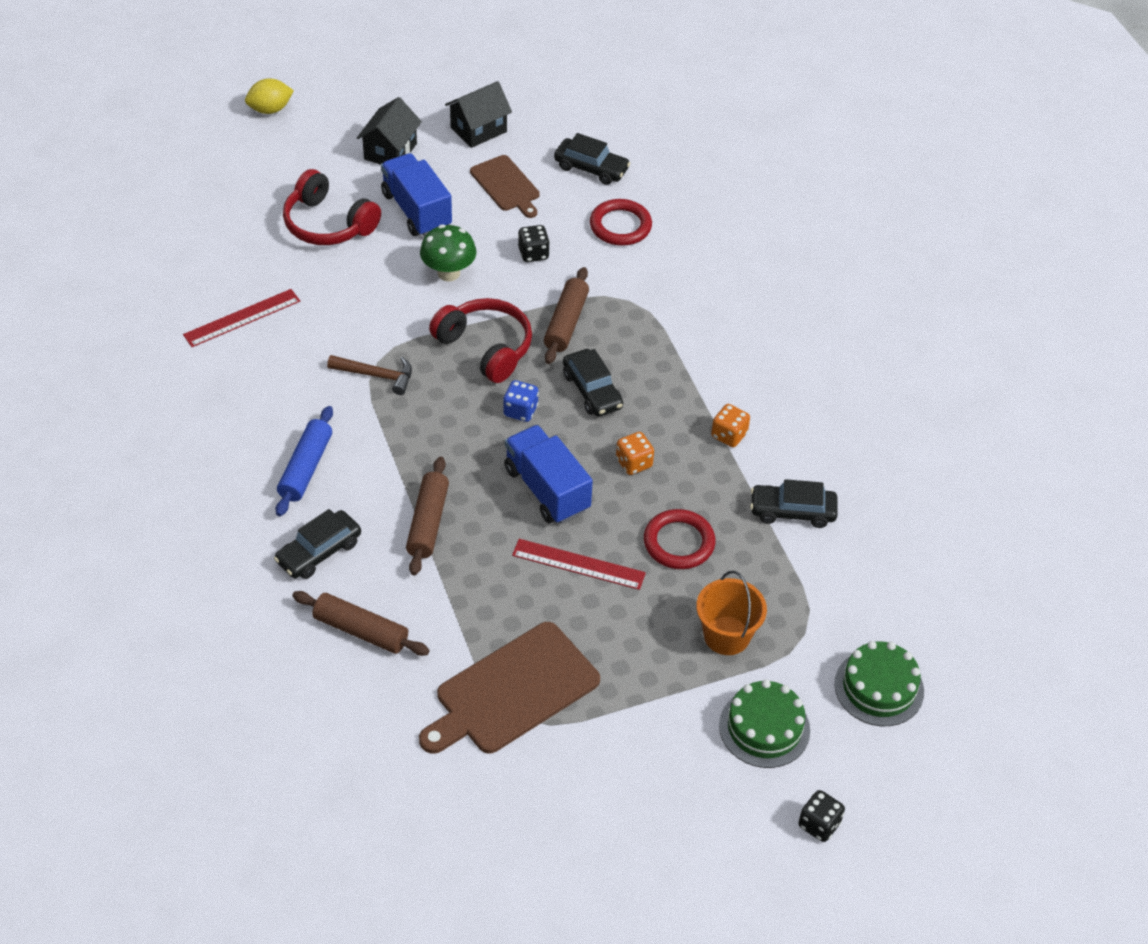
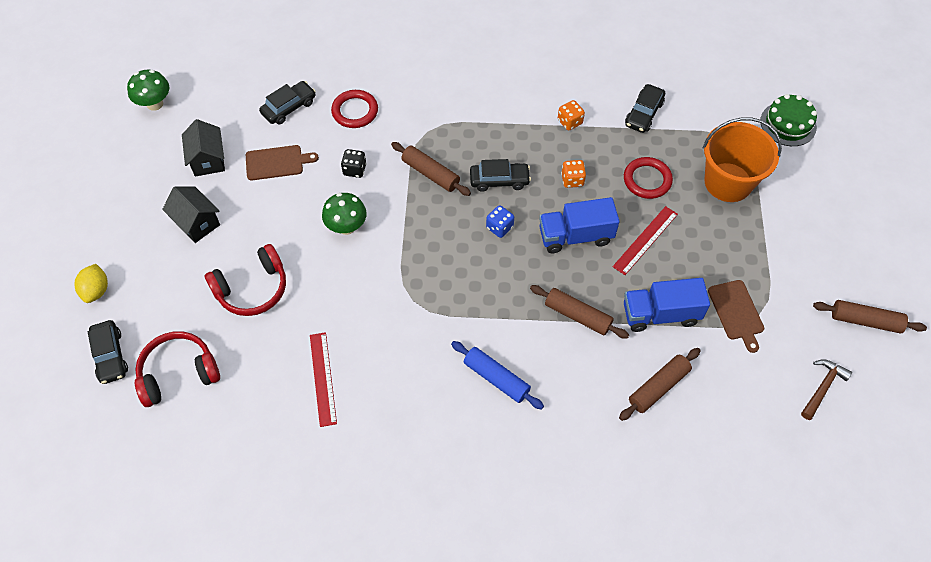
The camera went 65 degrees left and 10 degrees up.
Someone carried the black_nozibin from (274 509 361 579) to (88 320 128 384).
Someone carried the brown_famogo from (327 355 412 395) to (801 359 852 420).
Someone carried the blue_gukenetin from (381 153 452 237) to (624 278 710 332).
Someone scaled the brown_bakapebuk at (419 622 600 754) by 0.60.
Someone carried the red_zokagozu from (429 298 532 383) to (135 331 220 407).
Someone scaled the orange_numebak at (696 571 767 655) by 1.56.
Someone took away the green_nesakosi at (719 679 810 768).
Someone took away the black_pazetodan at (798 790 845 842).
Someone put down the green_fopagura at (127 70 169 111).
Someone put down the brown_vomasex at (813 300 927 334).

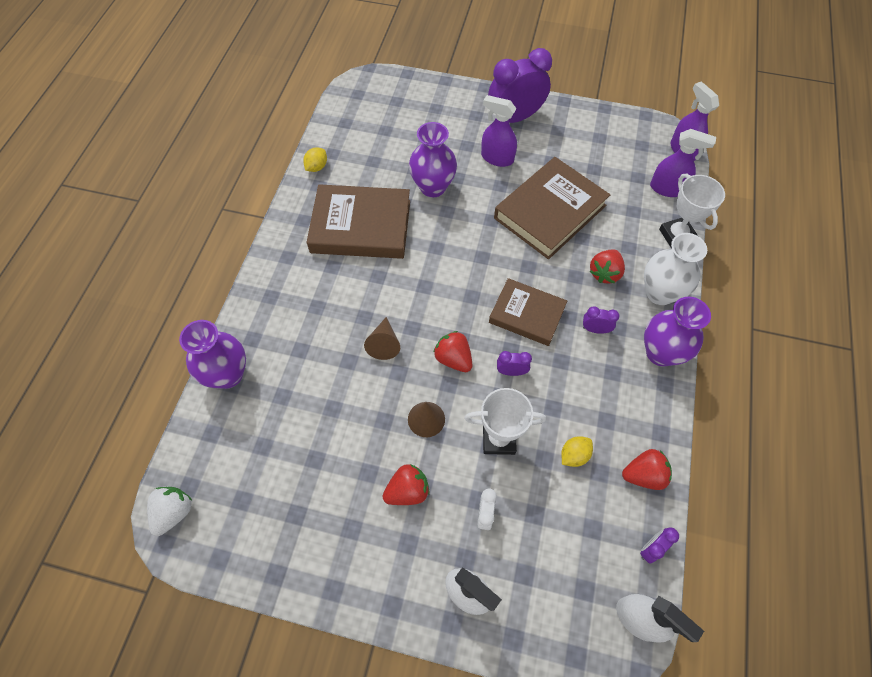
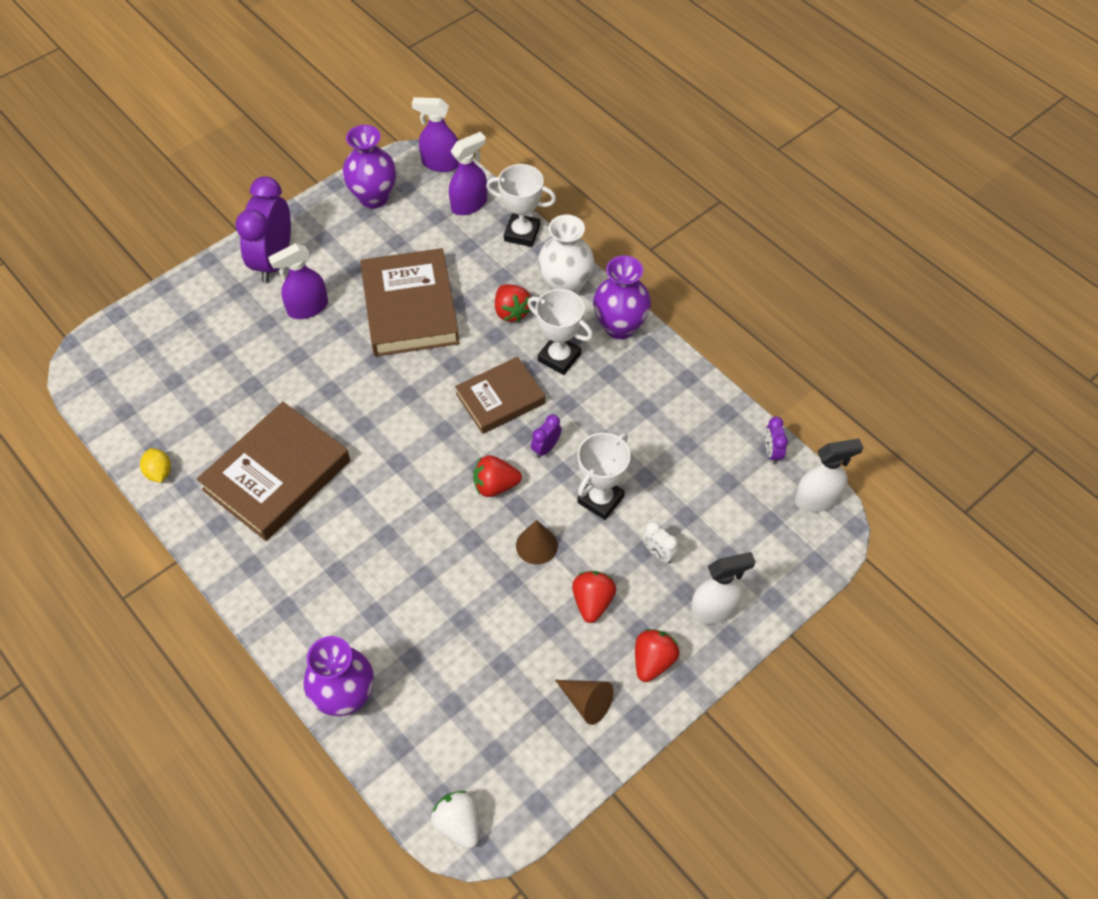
The camera went 55 degrees left and 5 degrees down.
Someone carried the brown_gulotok from (364 317 400 360) to (555 680 613 725).
Someone carried the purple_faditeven from (409 122 457 198) to (342 125 396 209).
Someone took away the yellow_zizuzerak at (561 436 593 467).
Someone swapped the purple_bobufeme at (583 306 619 334) for the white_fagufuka at (527 289 593 375).
Someone carried the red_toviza from (622 449 672 490) to (635 629 679 682).

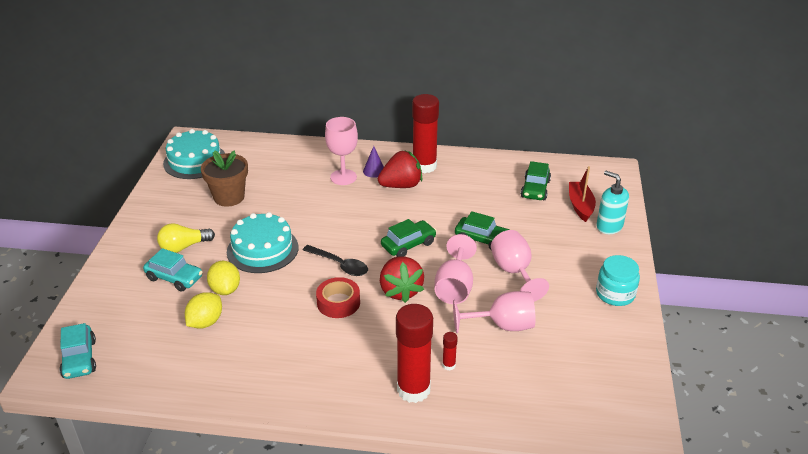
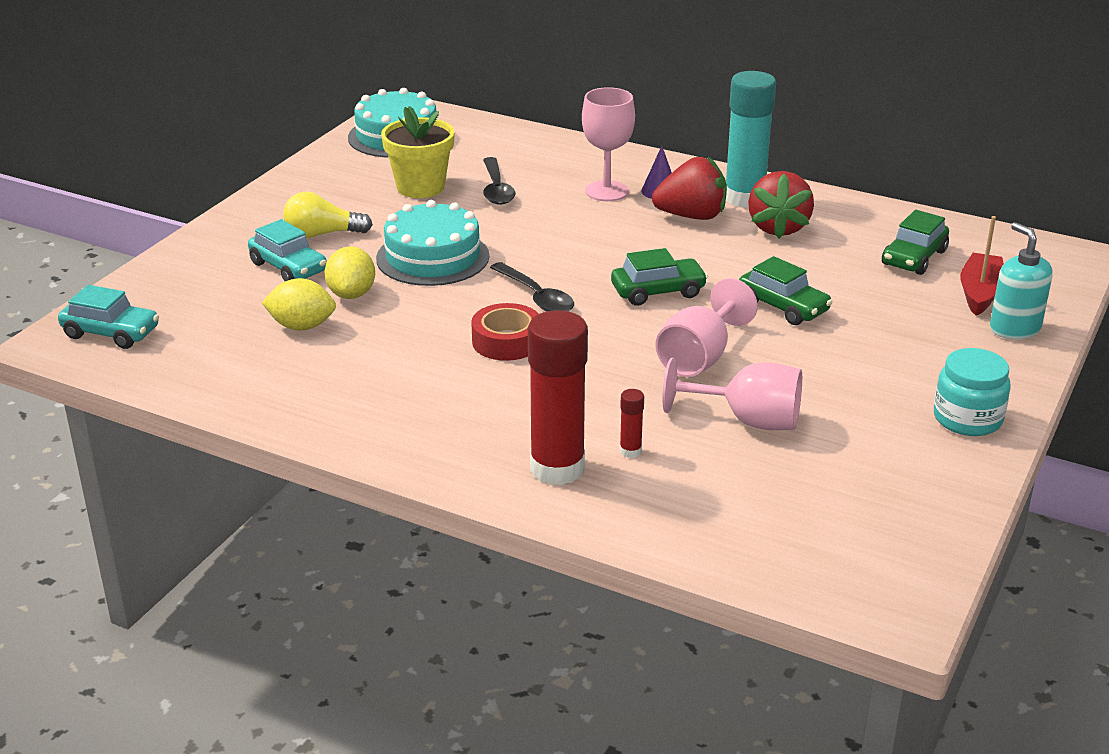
The camera went 20 degrees right and 5 degrees down.
Someone rotated the turquoise_nozibin at (60 323 96 379) by 75 degrees counterclockwise.
Someone rotated the yellow_zizuzerak at (185 292 222 329) by 45 degrees clockwise.
Someone repainted the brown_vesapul at (201 150 248 207), which became the yellow_vesapul at (381 106 455 198).
Someone carried the red_toviza from (380 256 424 303) to (748 171 814 238).
Someone repainted the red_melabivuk at (412 94 439 173), which became the turquoise_melabivuk at (726 71 776 208).
Someone took away the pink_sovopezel at (491 230 549 302).
Someone put down the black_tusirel at (483 157 515 205).

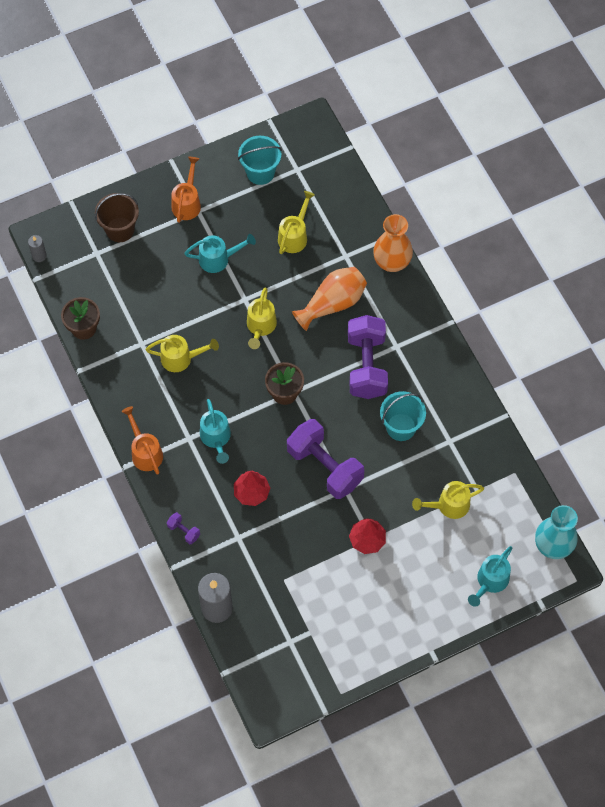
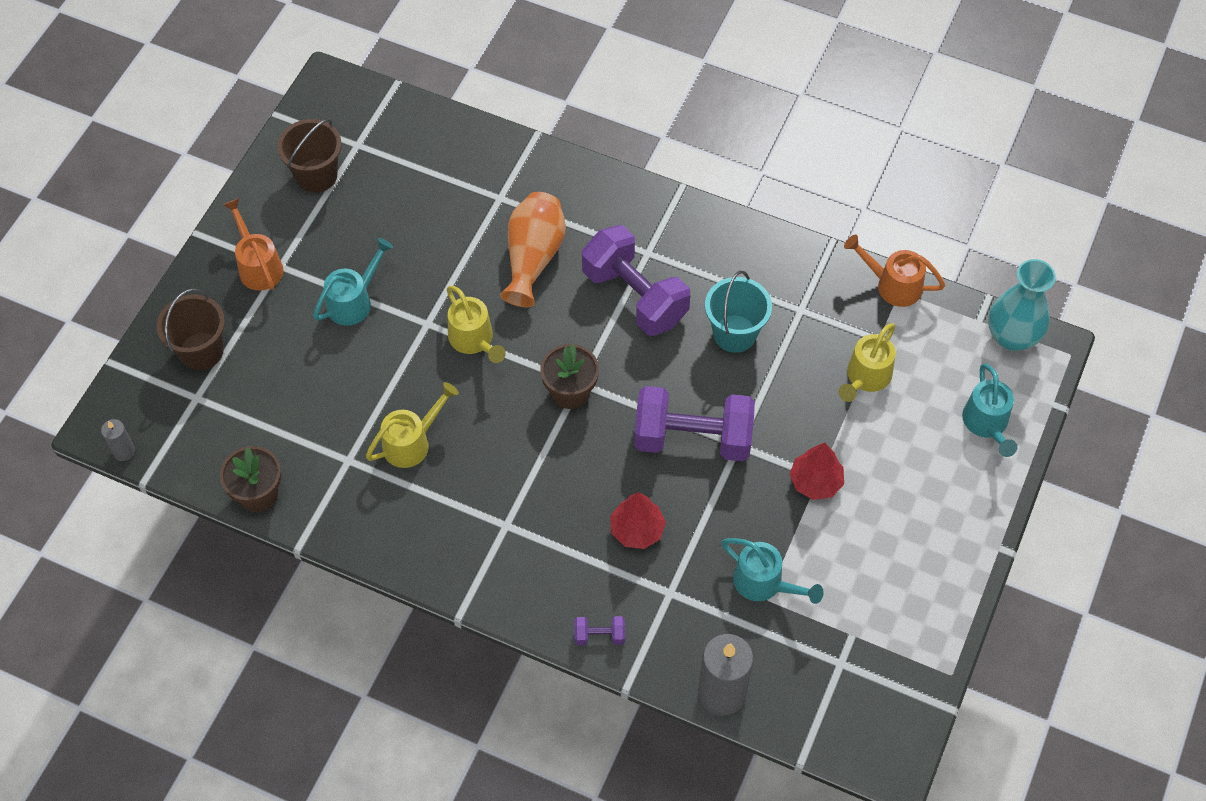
The camera went 40 degrees left and 5 degrees down.
Someone carried the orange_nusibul from (122 406 163 475) to (844 235 945 307).
Someone carried the turquoise_nusibul from (200 399 231 464) to (721 538 824 604).
Someone repainted the turquoise_numebak at (238 136 282 185), which became the brown_numebak at (277 119 342 193).
Someone took away the yellow_nusibul at (278 191 315 254).
Someone took away the orange_faditeven at (373 214 413 272).

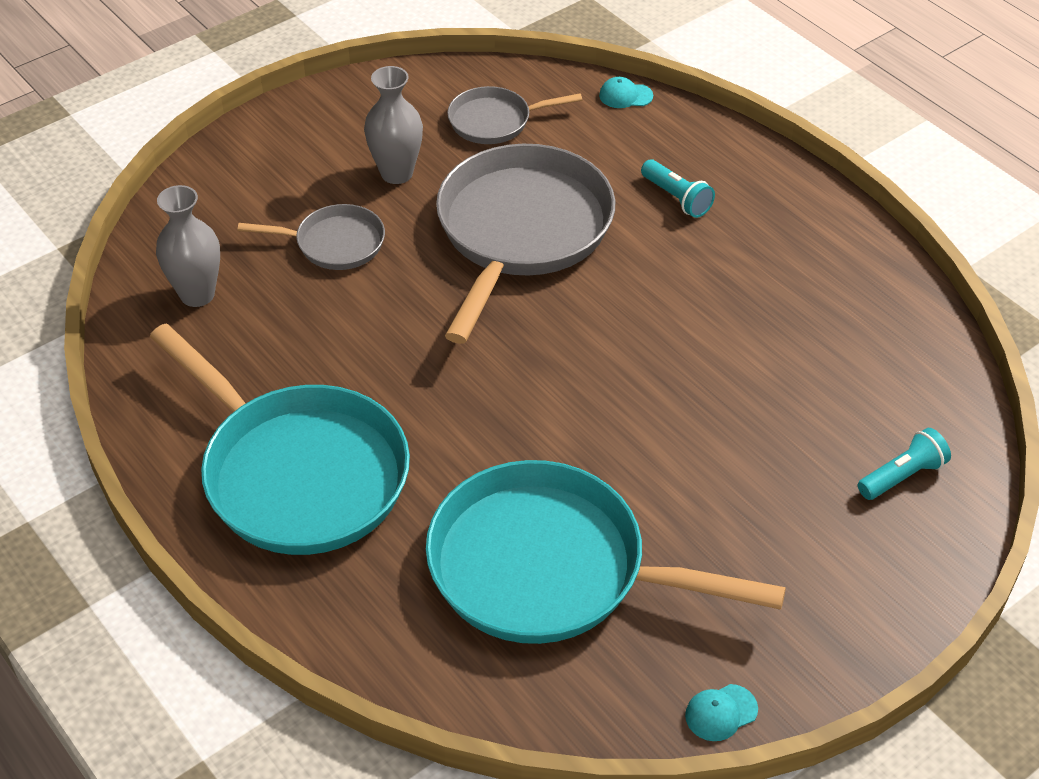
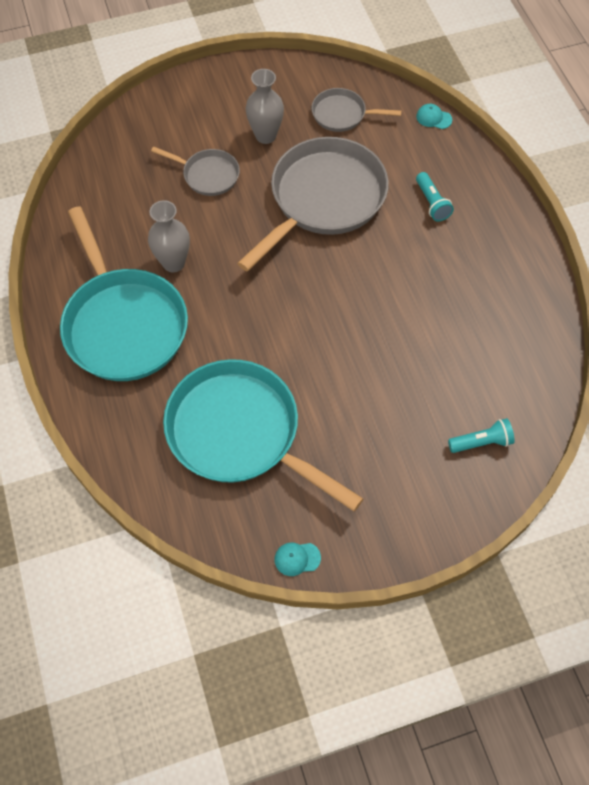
The camera went 20 degrees right and 15 degrees up.
Someone carried the grey_faditeven from (156 185 220 307) to (148 200 190 272).

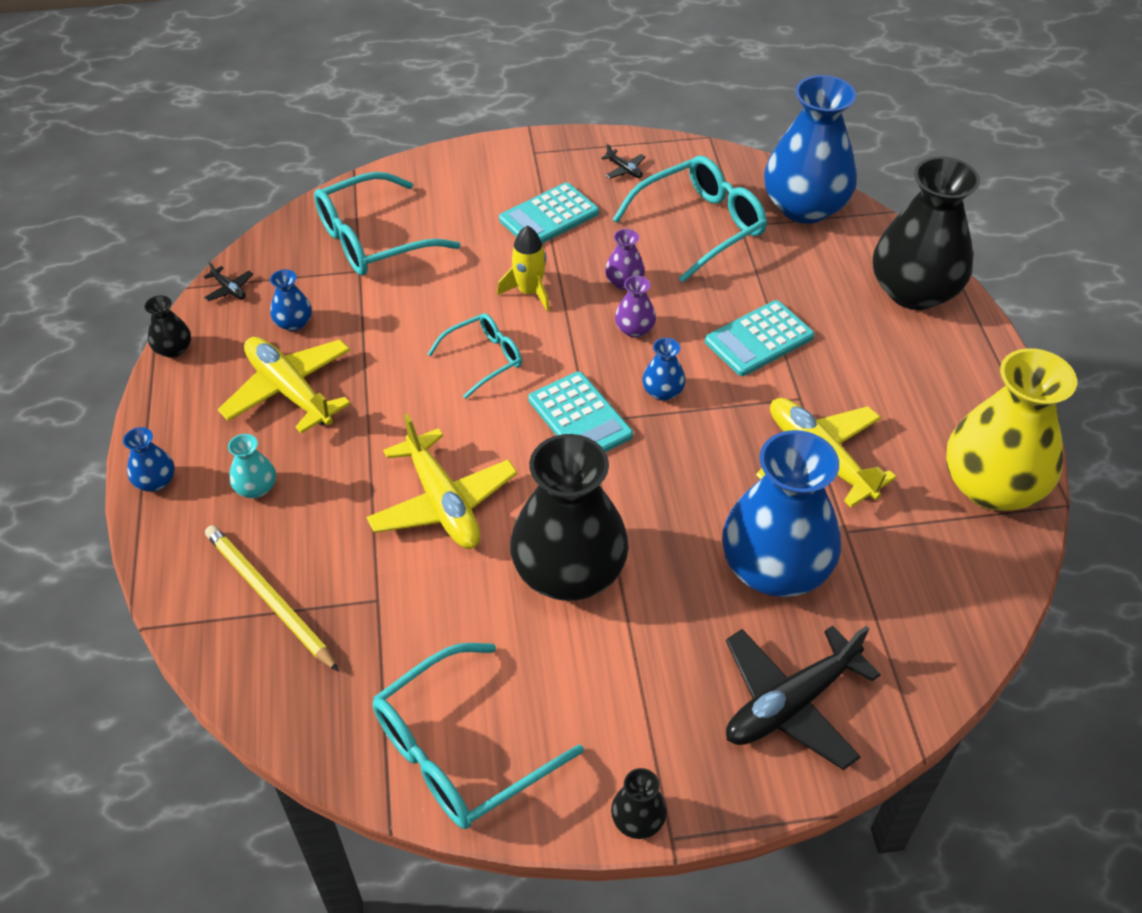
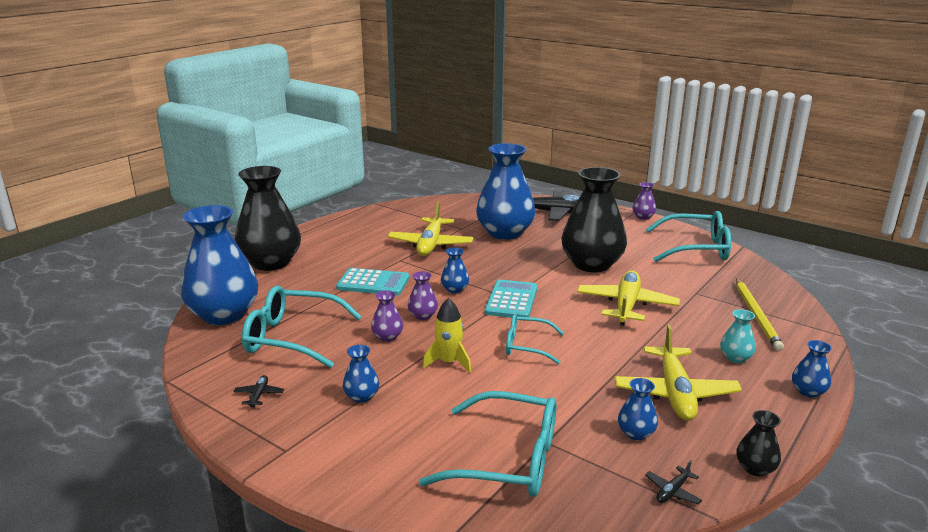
The camera went 135 degrees left and 25 degrees down.
Someone rotated the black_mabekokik at (204 262 253 301) by 135 degrees counterclockwise.
Someone swapped the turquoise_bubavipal at (499 182 599 243) for the blue_faditeven at (343 345 379 403).
Someone repainted the black_faditeven at (611 768 667 839), which became the purple_faditeven at (633 182 656 220).
Someone took away the yellow_faditeven at (946 348 1077 511).

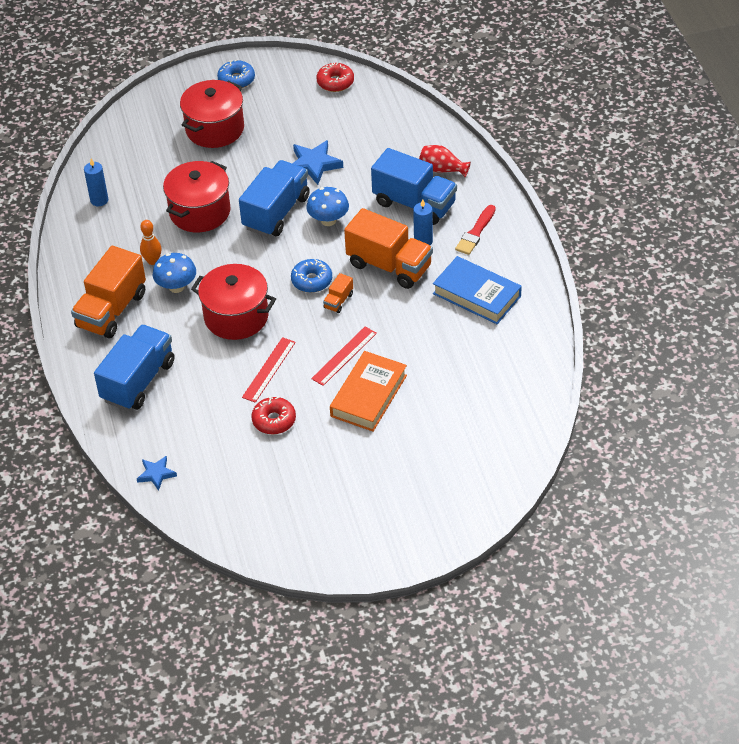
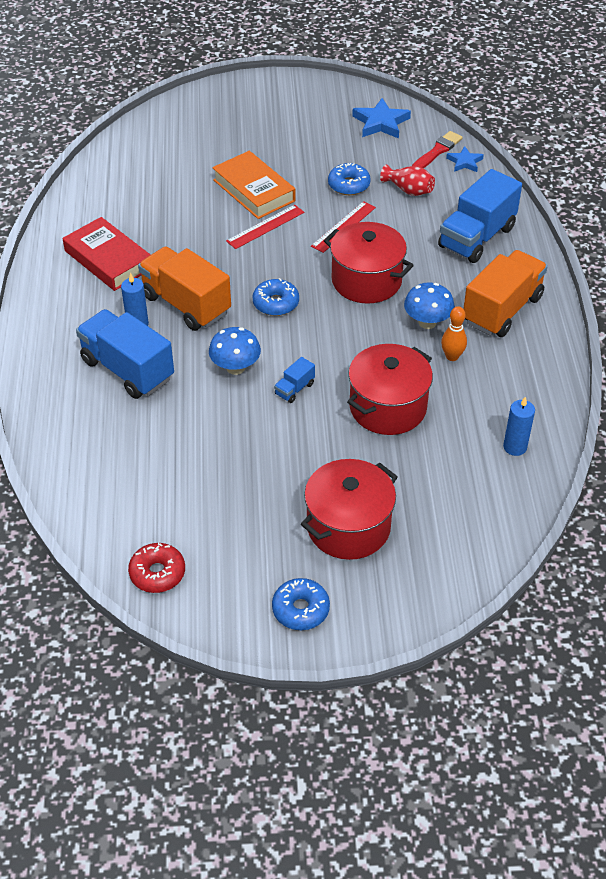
The camera went 170 degrees left and 0 degrees up.
Someone scaled the blue_gukenetin at (239 160 310 237) by 0.43.
Someone repainted the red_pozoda at (251 397 296 434), which became the blue_pozoda at (328 163 371 195).
Someone carried the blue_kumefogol from (292 140 343 185) to (352 98 411 139).
Someone took away the orange_gukenetin at (323 273 353 313).
Someone rotated the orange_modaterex at (330 351 407 432) by 75 degrees counterclockwise.
Someone carried the red_faditeven from (419 145 471 177) to (380 165 435 196).
Someone repainted the blue_modaterex at (433 256 522 324), which became the red_modaterex at (63 217 151 291).
Someone carried the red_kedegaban from (455 205 496 255) to (412 131 463 168).

